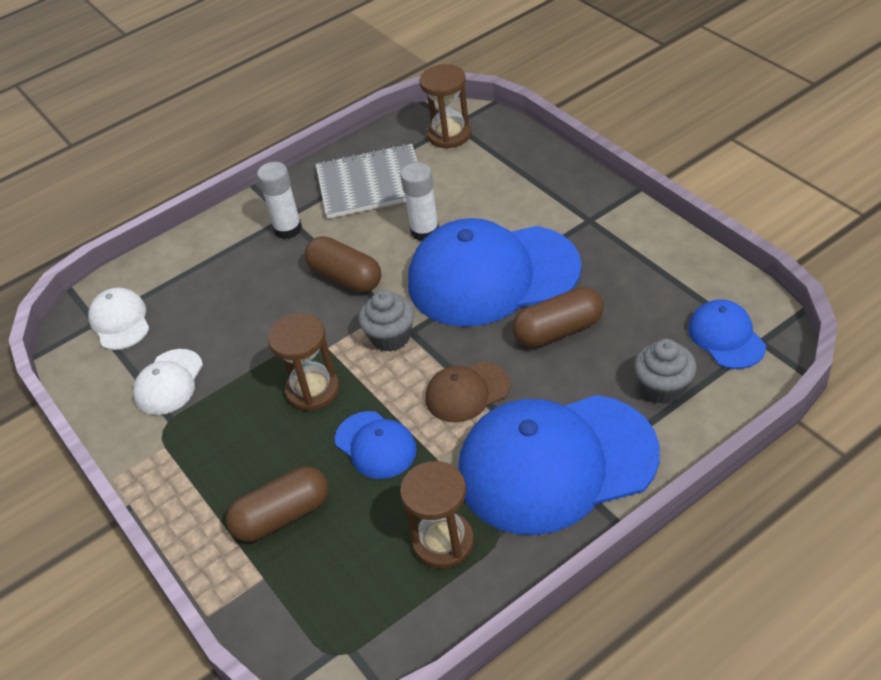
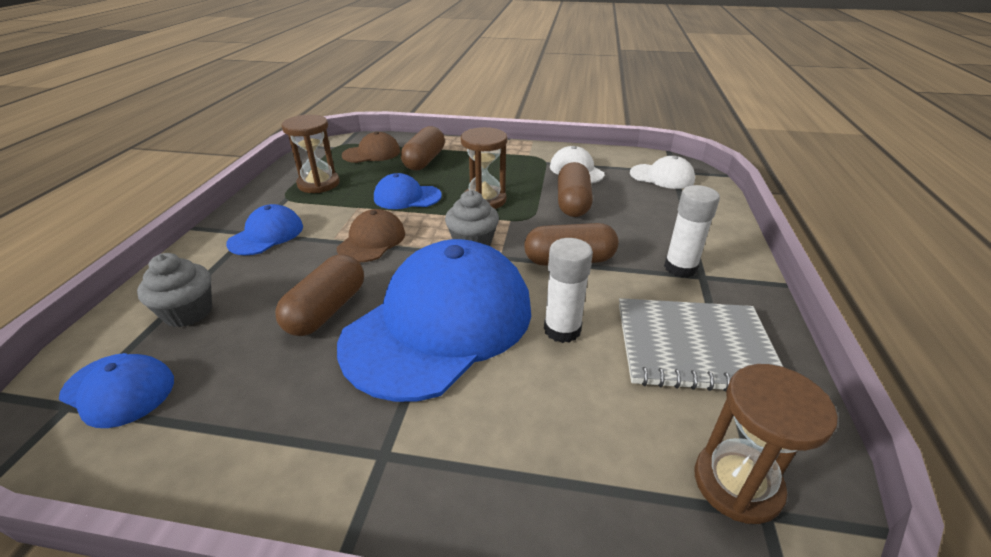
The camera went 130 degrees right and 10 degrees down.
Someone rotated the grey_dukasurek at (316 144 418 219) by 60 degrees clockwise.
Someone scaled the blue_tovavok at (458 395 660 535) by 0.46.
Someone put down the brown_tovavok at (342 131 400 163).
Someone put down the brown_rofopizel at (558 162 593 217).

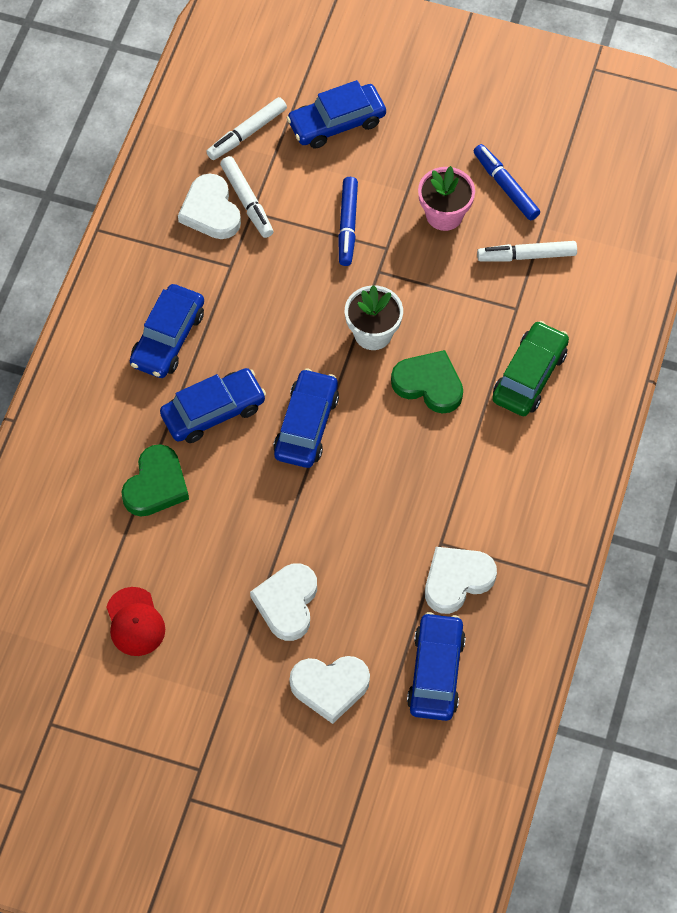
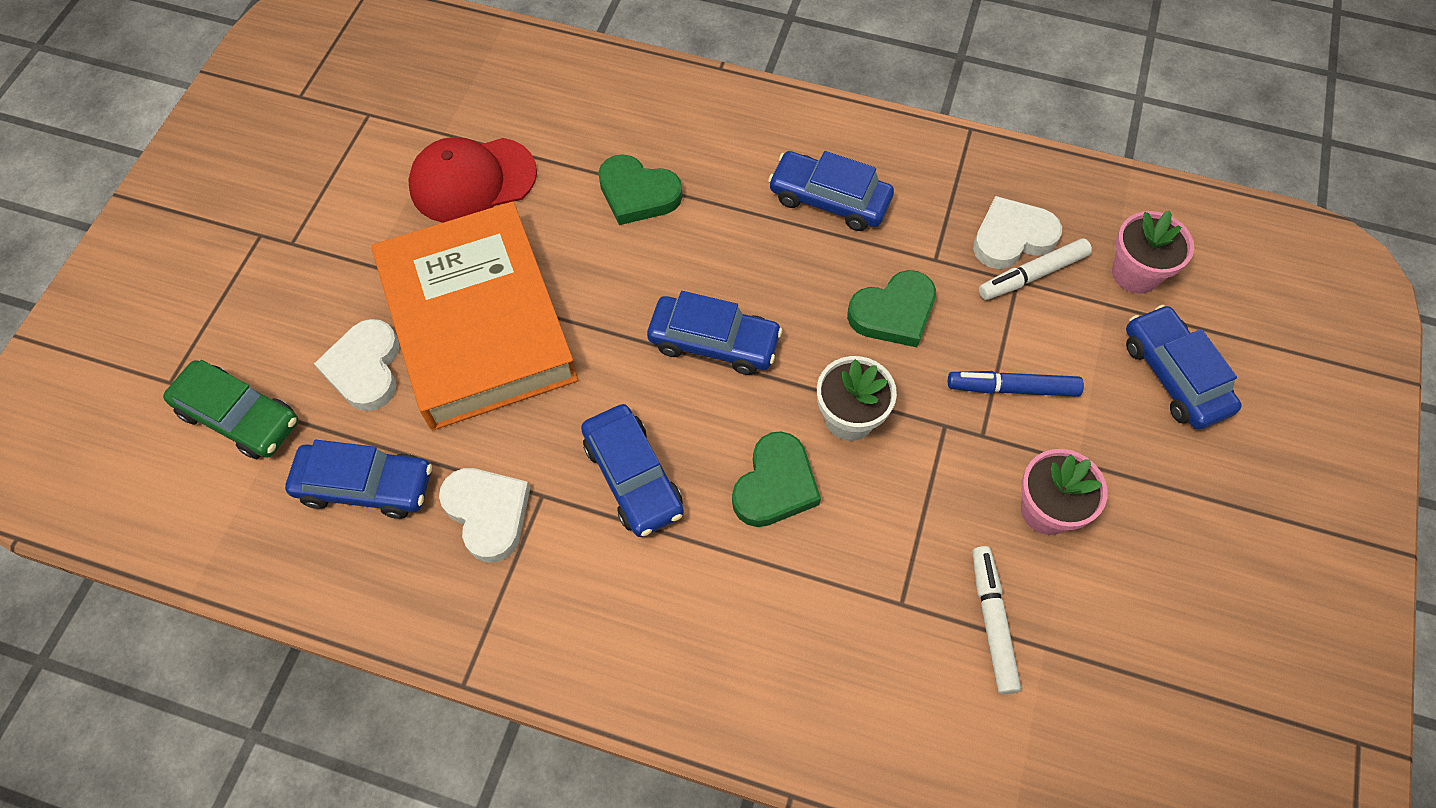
The camera went 90 degrees right and 0 degrees up.
Someone scaled the red_tovavok at (106 587 165 656) by 1.57.
Someone carried the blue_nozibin from (160 368 266 443) to (581 404 684 537).
Someone swapped the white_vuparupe at (206 97 287 160) for the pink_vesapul at (1112 210 1194 294).
Someone swapped the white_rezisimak at (250 563 317 641) for the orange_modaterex at (372 201 578 430).
Someone took away the blue_vuparupe at (474 144 540 221).
Someone carried the green_nozibin from (492 321 569 416) to (163 360 298 459).
Someone put down the green_rezisimak at (847 270 936 347).

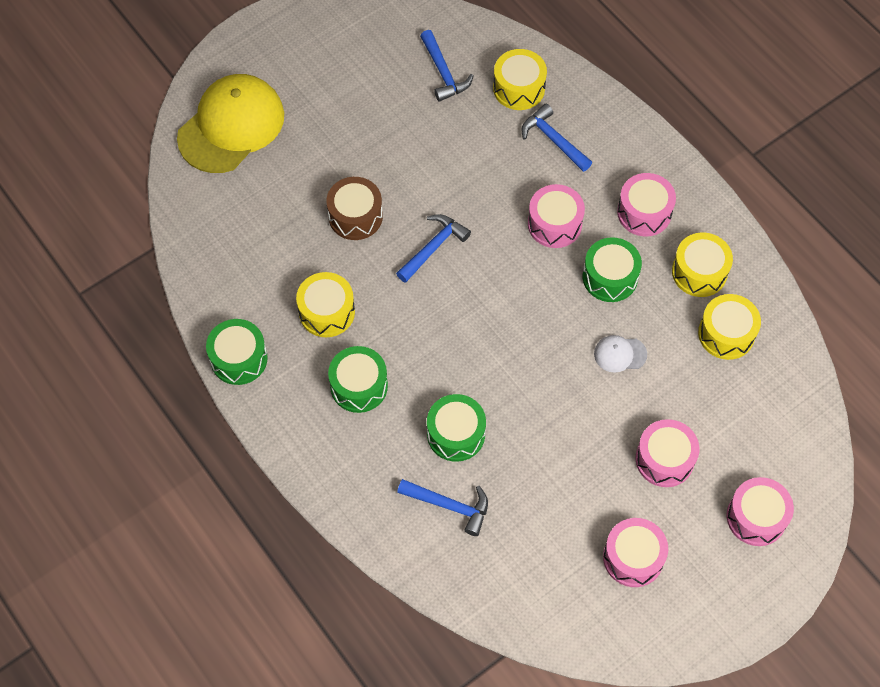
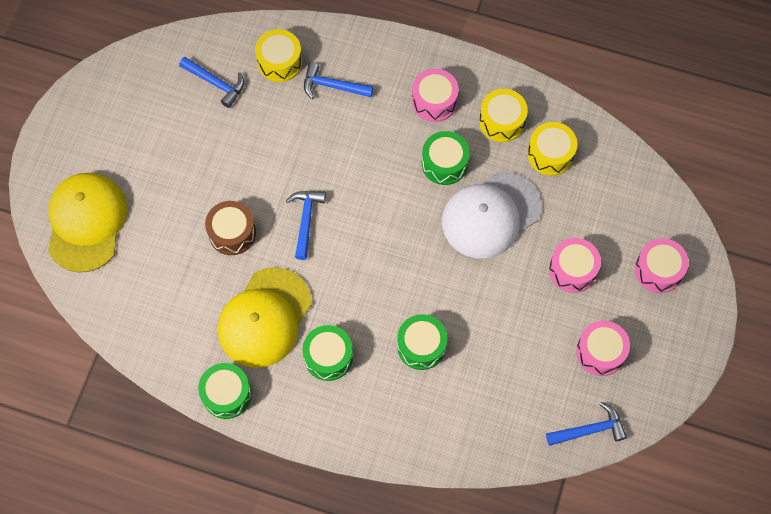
The camera went 35 degrees left and 5 degrees up.
Someone swapped the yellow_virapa at (296 272 355 337) for the yellow_tovavok at (218 267 312 368).
Someone carried the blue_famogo from (397 479 488 536) to (546 402 627 446).
Someone took away the pink_virapa at (528 184 585 248).
Someone scaled the white_tovavok at (594 335 647 373) by 2.39.

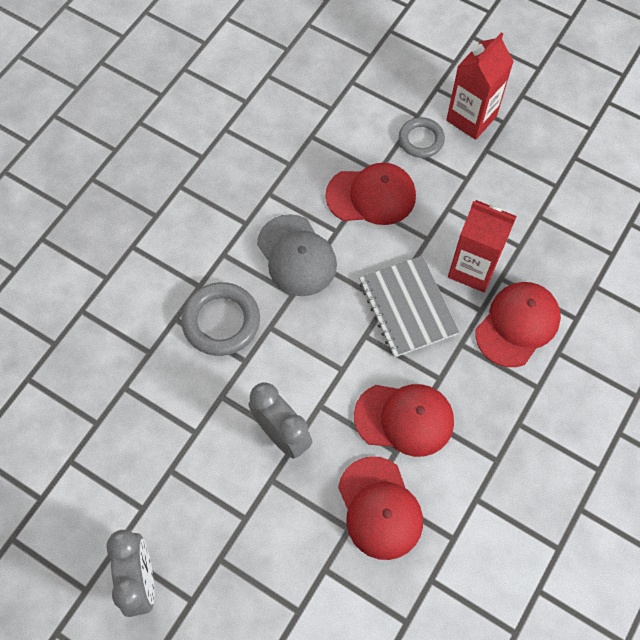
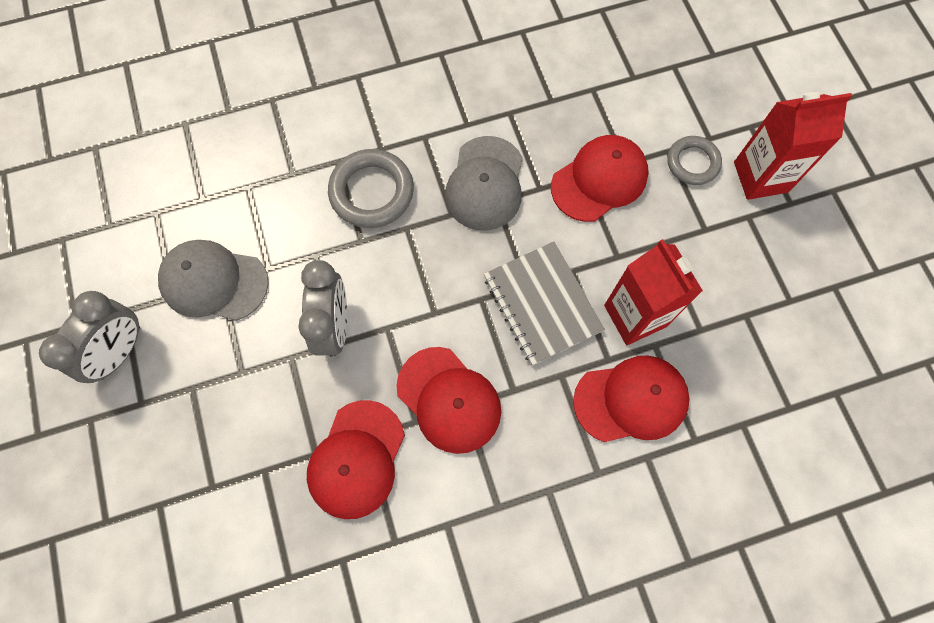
The camera went 40 degrees right and 5 degrees up.
Someone rotated the red_tovavok at (325 163 416 225) by 75 degrees counterclockwise.
Someone rotated the grey_dukasurek at (359 255 459 358) by 45 degrees counterclockwise.
Someone put down the grey_tovavok at (158 240 269 321).

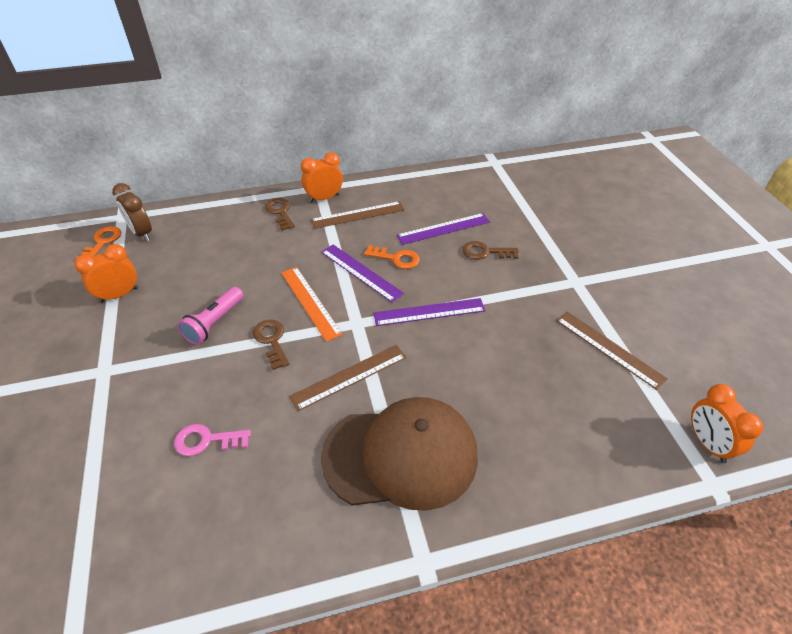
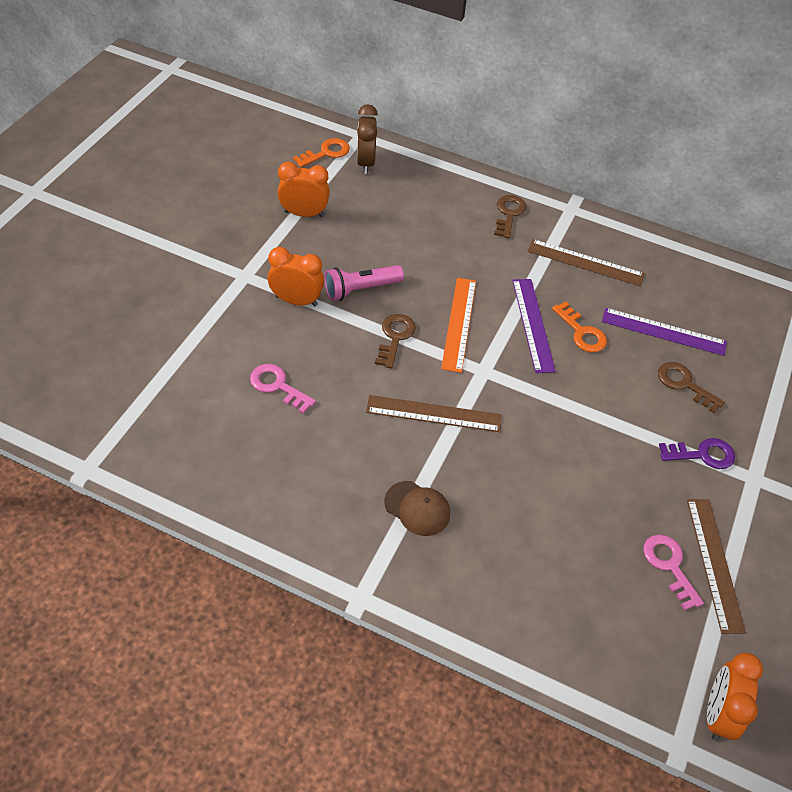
The camera went 35 degrees right and 5 degrees up.
Someone carried the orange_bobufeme from (301 152 343 203) to (268 247 324 307).
Someone scaled the brown_tovavok at (321 397 478 511) by 0.42.
Someone took away the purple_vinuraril at (373 298 486 326).
Someone put down the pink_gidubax at (643 534 704 611).
Someone put down the purple_gidubax at (659 438 735 469).

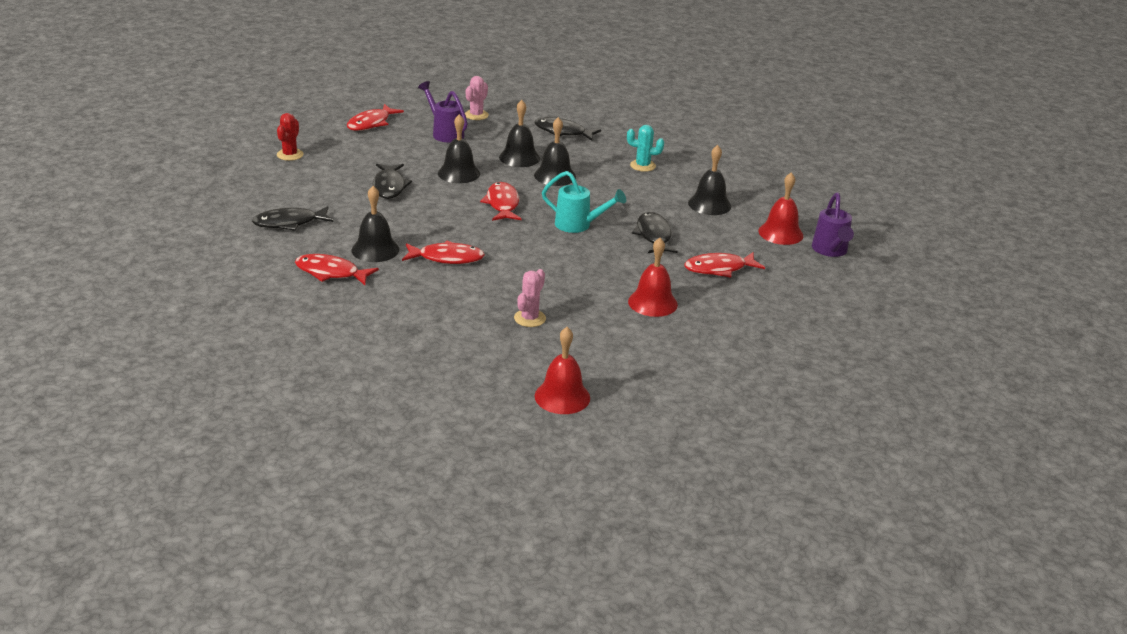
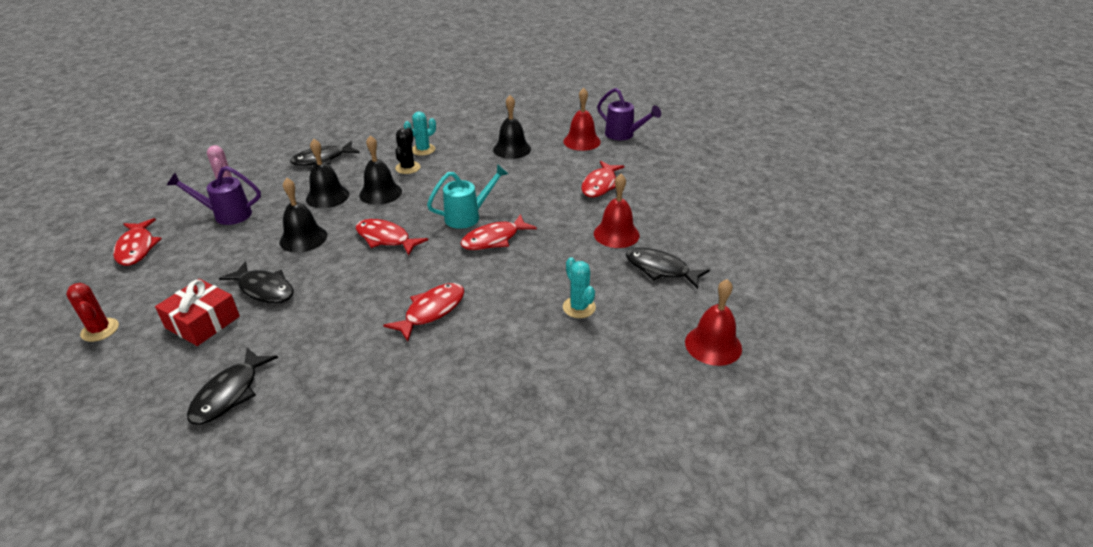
The camera went 50 degrees left and 5 degrees up.
Someone carried the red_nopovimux from (295 254 379 285) to (460 214 537 250).
Someone took away the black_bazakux at (351 186 399 262).
Someone repainted the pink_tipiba at (514 269 546 327), which became the turquoise_tipiba at (563 257 596 318).
Someone carried the black_nopovimux from (632 212 678 253) to (626 248 710 289).
Someone put down the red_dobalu at (155 279 240 346).
Someone put down the black_tipiba at (395 127 421 174).

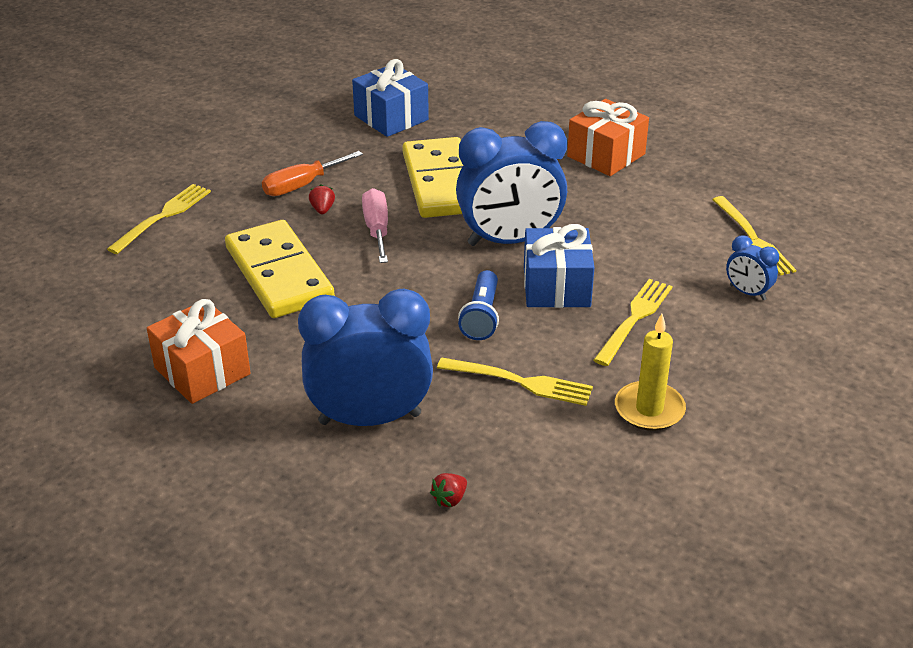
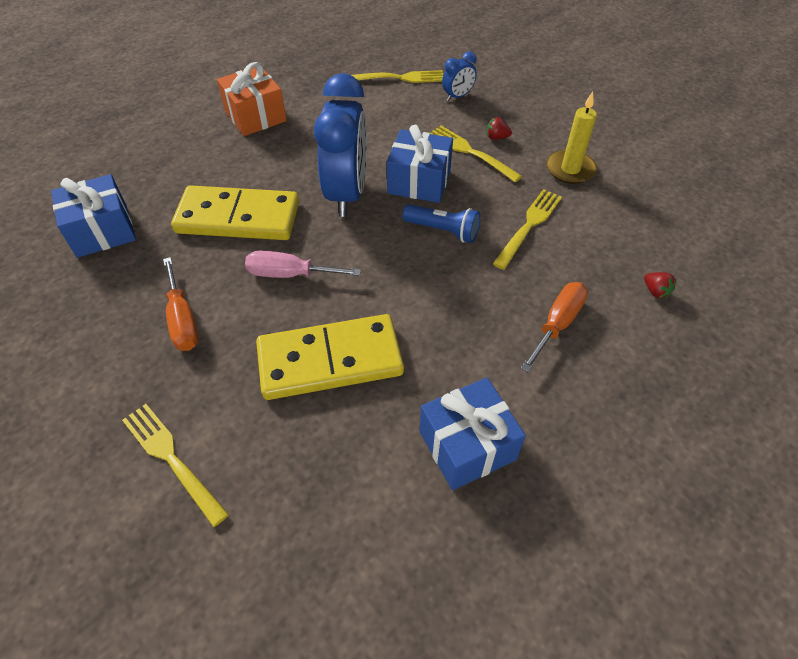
The camera went 75 degrees left and 15 degrees up.
Someone repainted the orange_dobalu at (147 299 251 404), which became the blue_dobalu at (420 378 526 490).
Someone swapped the blue_bobufeme at (298 289 433 426) for the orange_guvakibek at (521 282 588 372).
Someone carried the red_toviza from (309 185 335 214) to (487 117 512 140).

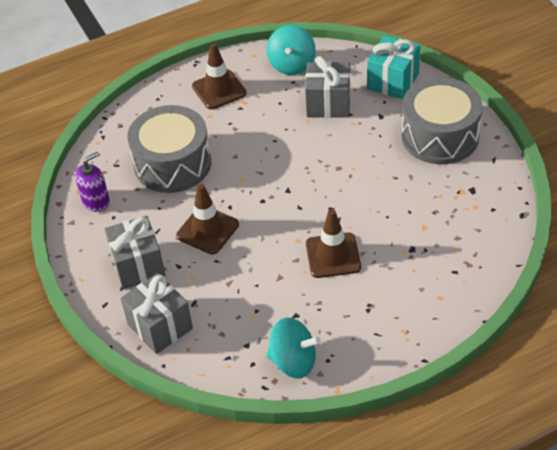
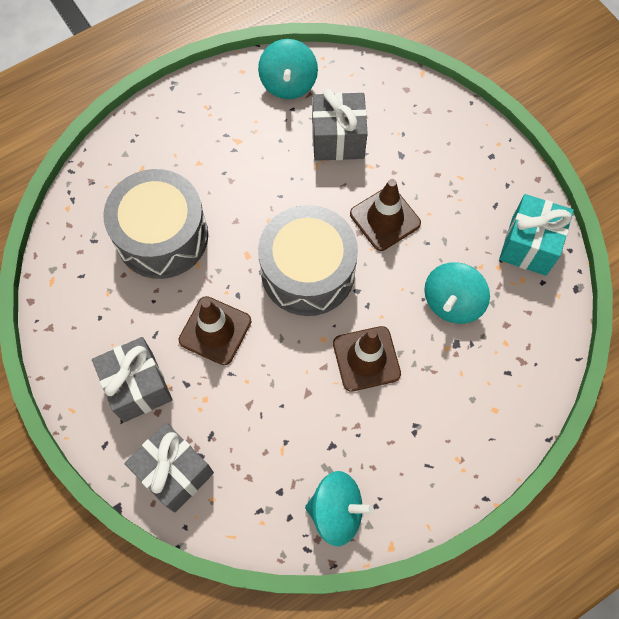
The camera went 10 degrees left and 20 degrees up.
Someone took away the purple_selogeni at (75 152 110 212).
Someone carried the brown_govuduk from (192 43 246 109) to (350 179 421 251).
Someone carried the turquoise_dobalu from (367 35 420 99) to (499 194 574 276).
Someone carried the grey_virapa from (401 77 483 164) to (258 205 358 316).
Someone put down the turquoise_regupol at (424 262 490 324).

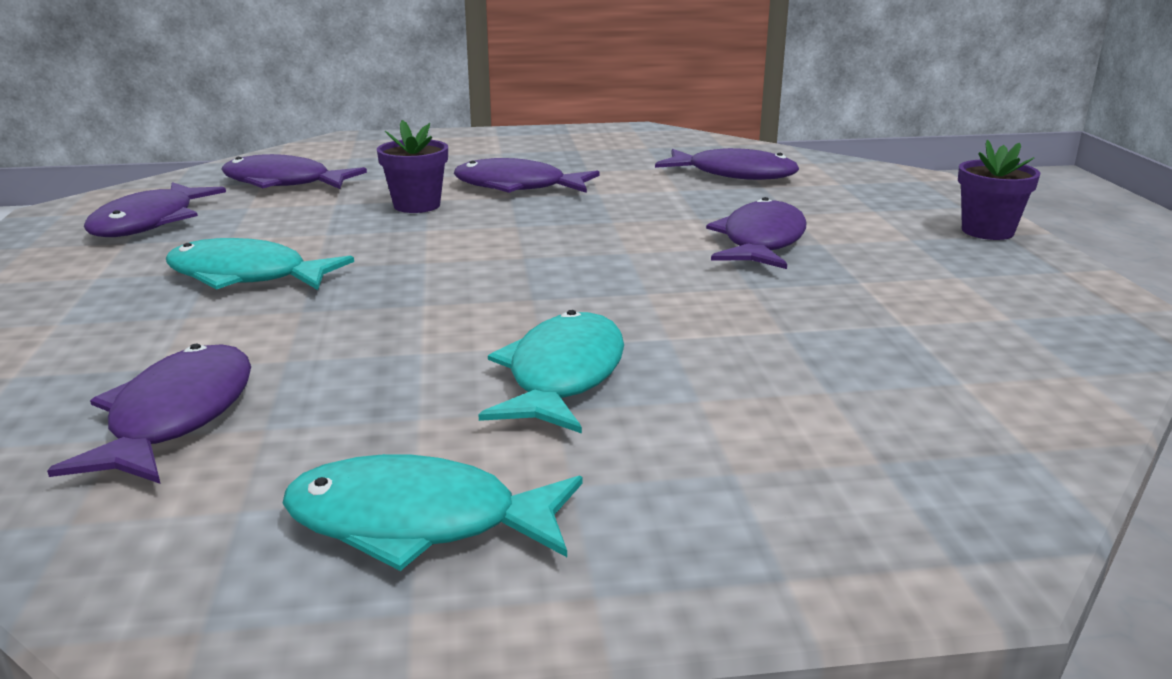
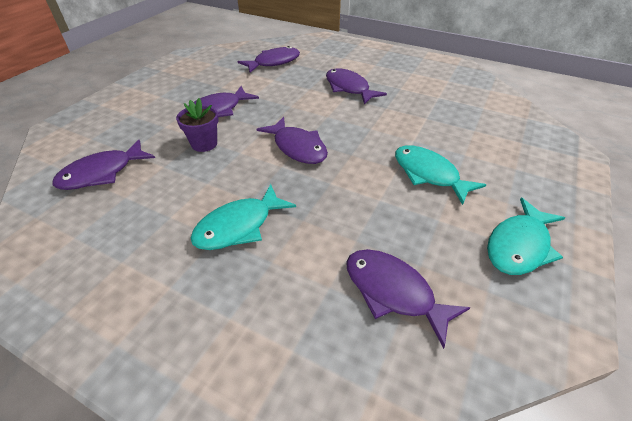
The camera went 55 degrees left and 20 degrees up.
Someone carried the purple_nopovimux from (84 182 226 237) to (257 117 328 164).
Someone took away the purple_vesapul at (958 140 1041 240).

